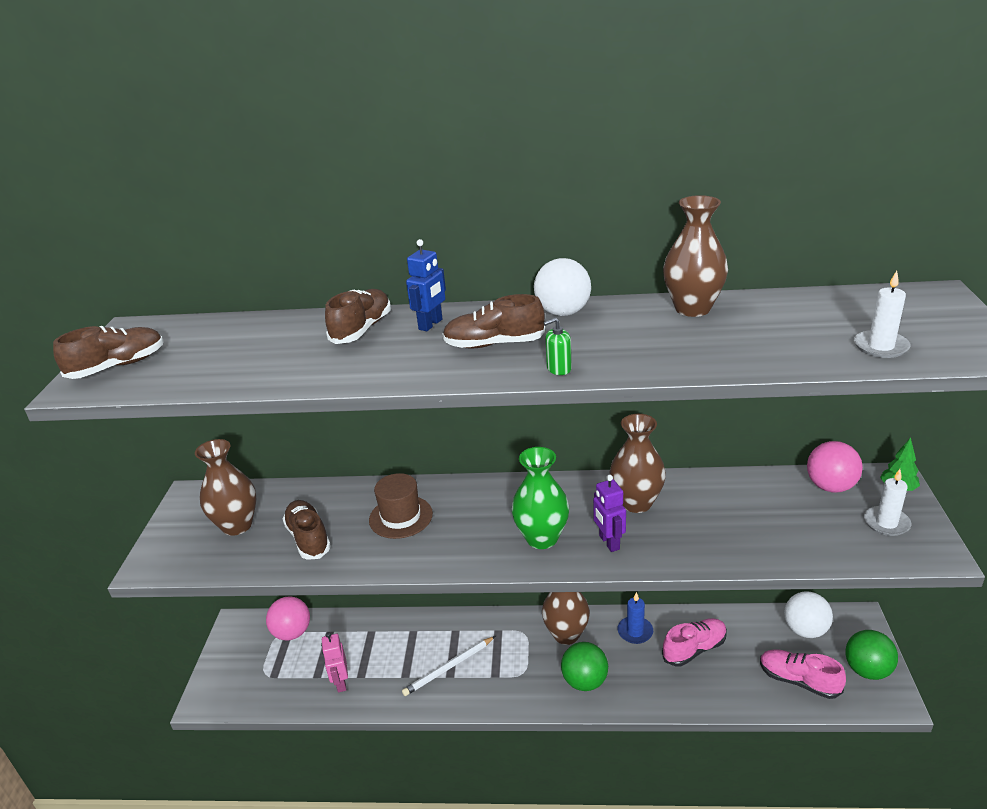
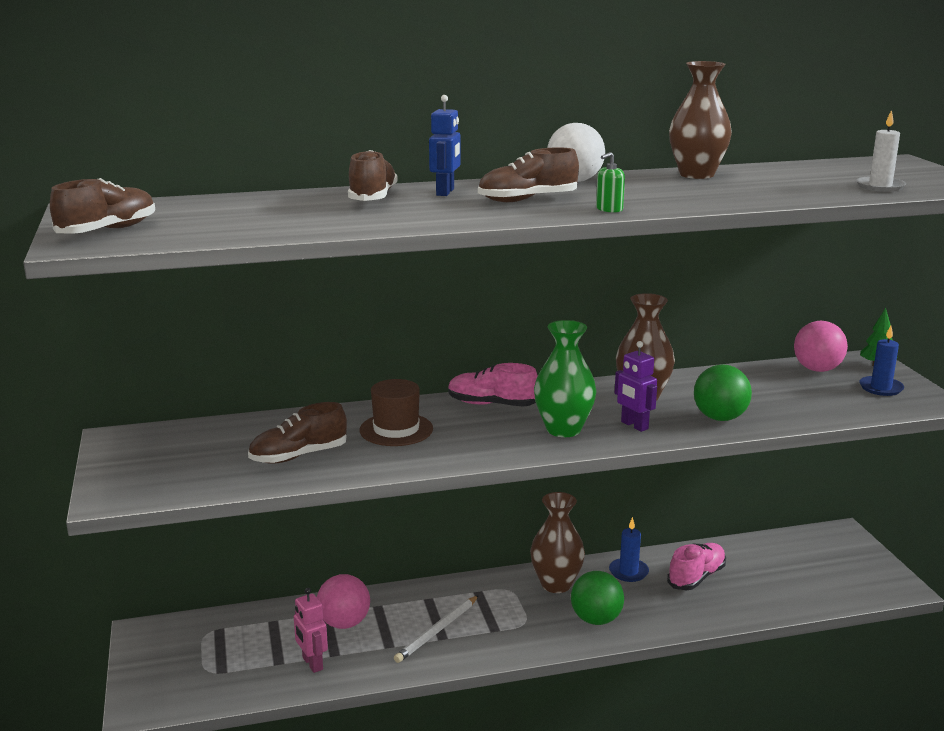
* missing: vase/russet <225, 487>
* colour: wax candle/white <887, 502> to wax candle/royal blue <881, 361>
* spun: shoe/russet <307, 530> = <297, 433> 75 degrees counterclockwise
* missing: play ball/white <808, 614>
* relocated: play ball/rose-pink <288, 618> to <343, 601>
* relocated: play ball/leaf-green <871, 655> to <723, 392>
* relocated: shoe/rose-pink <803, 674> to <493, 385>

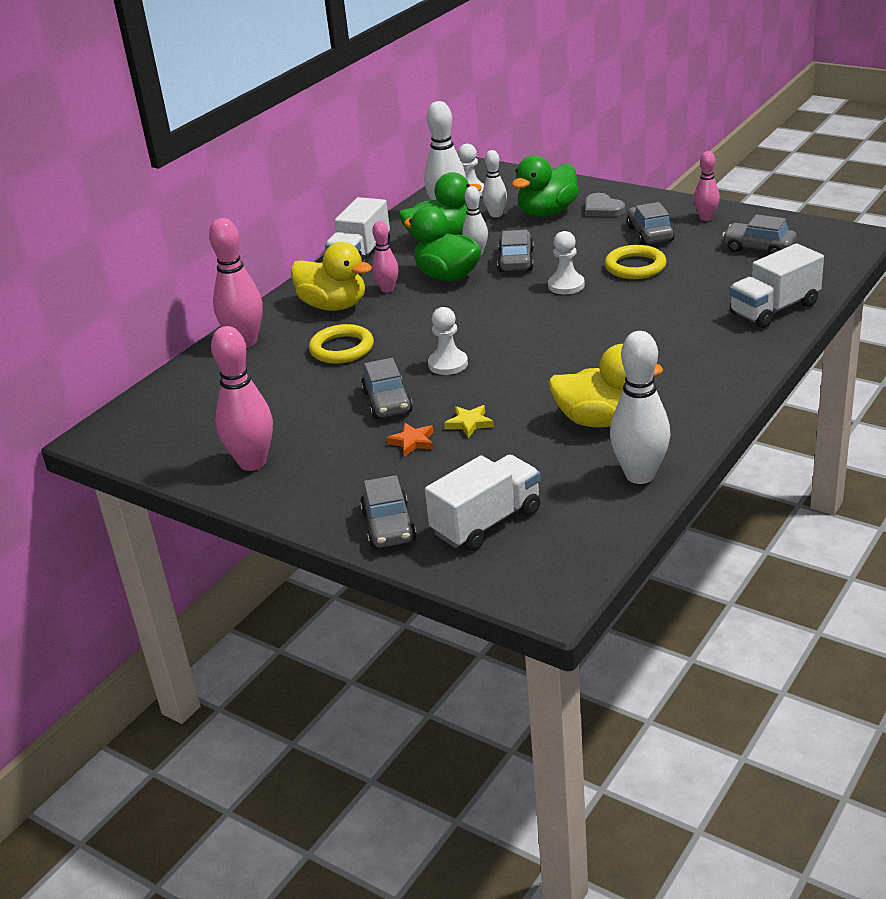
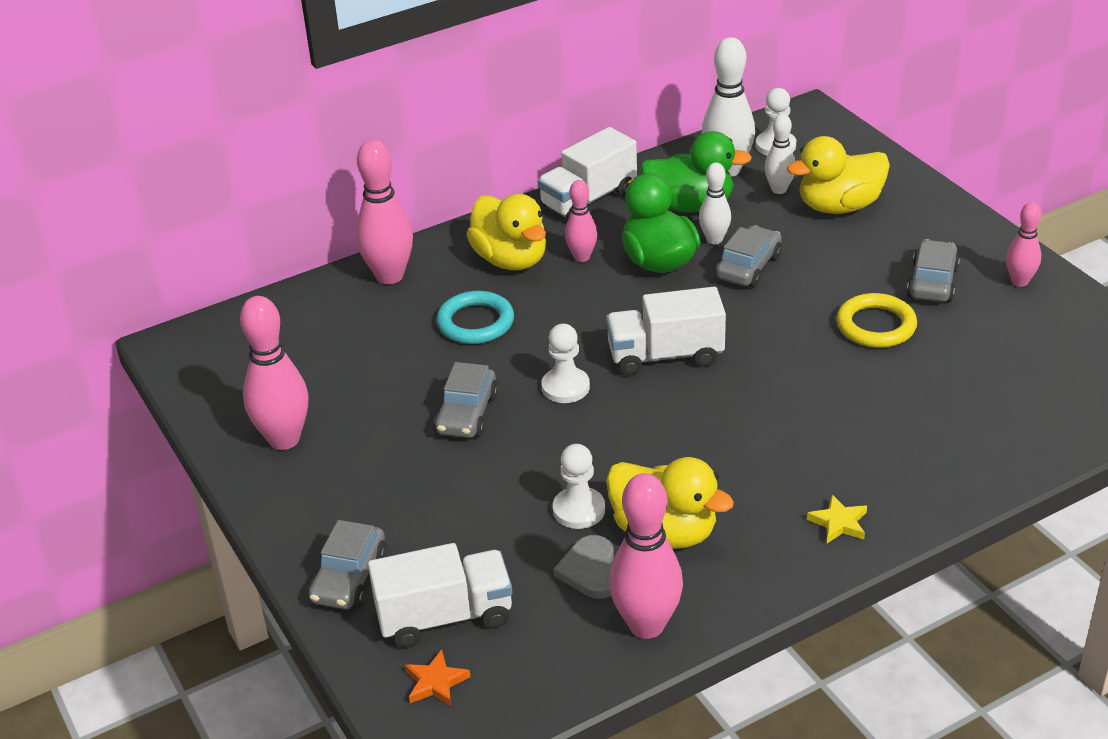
* colour: toy duck/leaf-green <545, 186> to toy duck/bright yellow <838, 175>
* relocated: heart shape/gray <605, 205> to <584, 567>
* missing: automobile/gray <759, 234>
* relocated: pawn/white <566, 262> to <579, 486>
* relocated: lorry/white <776, 285> to <666, 331>
* colour: hoop/bright yellow <341, 344> to hoop/turquoise <475, 317>
* colour: tenpin/white <640, 407> to tenpin/rose-pink <646, 556>
* relocated: five-pointed star/bright yellow <469, 421> to <837, 518>
* relocated: five-pointed star/orange-coloured <410, 440> to <438, 678>

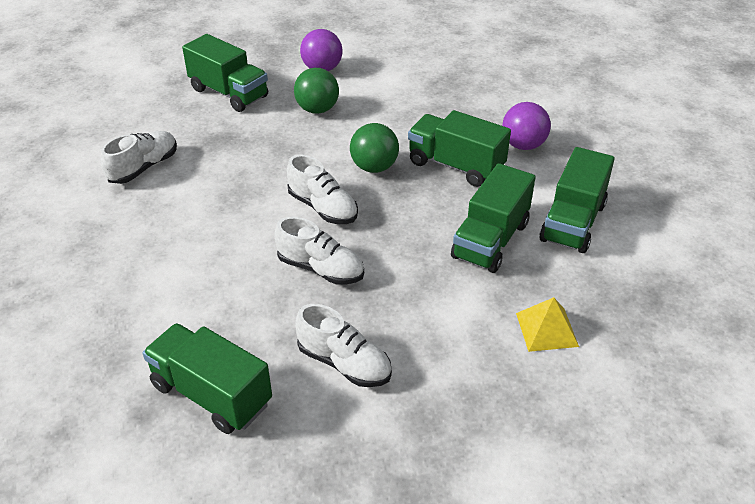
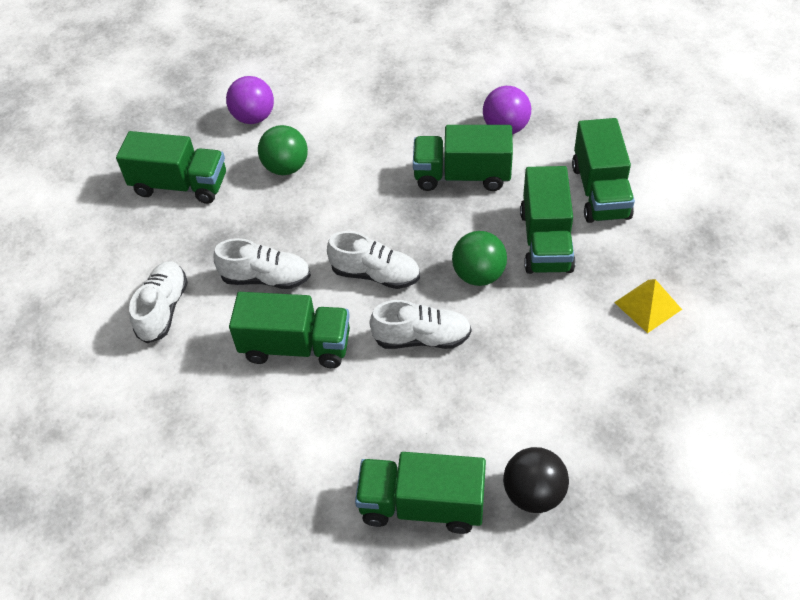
* relocated: play ball/leaf-green <374, 148> to <479, 258>
* relocated: shoe/white <343, 345> to <262, 263>
* appeared: lorry/leaf-green <289, 330>
* appeared: play ball/ebony <536, 480>

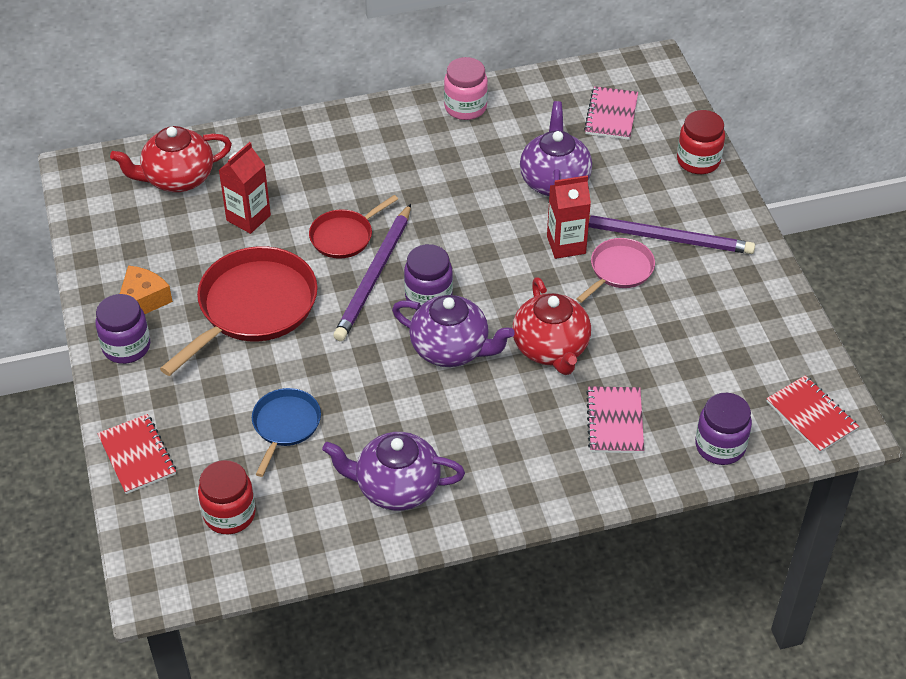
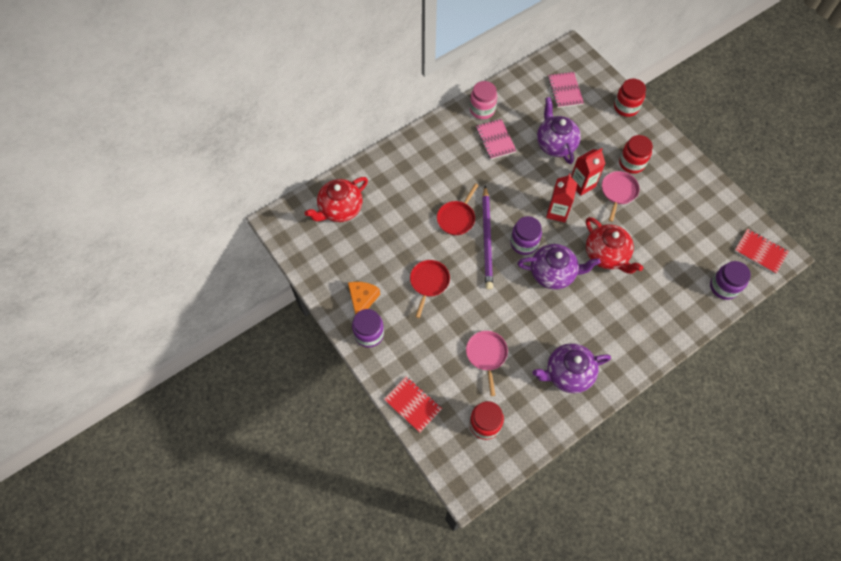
* relocated: milk carton/crimson <245, 188> to <562, 198>
* exchanged: pencil/royal purple <672, 234> to jam jar/crimson <636, 154>
* size: frying pan/crimson <239, 311> = <430, 289> x0.55
* relocated: exercise book/rose-pink <615, 419> to <496, 139>
* colour: frying pan/royal blue <286, 432> to frying pan/rose-pink <487, 363>

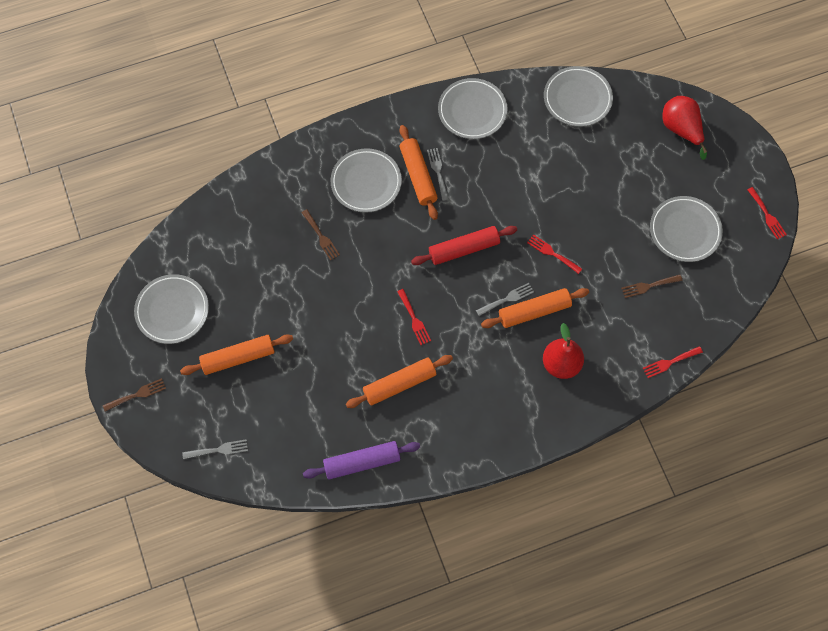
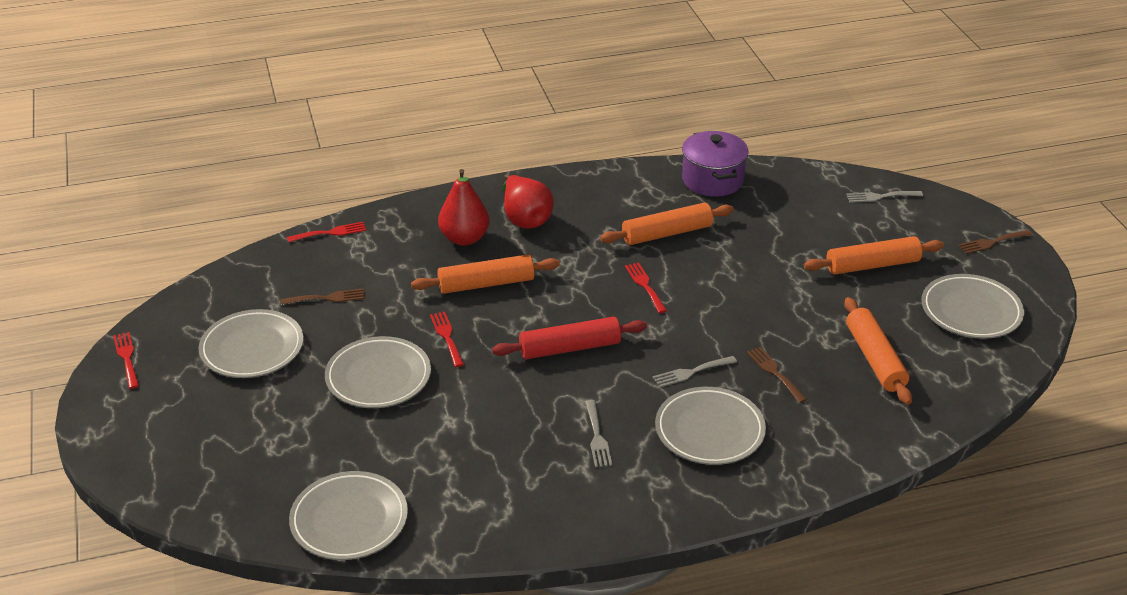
* relocated: flat dish/gray <473, 108> to <378, 372>
* relocated: pear/crimson <685, 128> to <528, 201>
* relocated: pastry roller/orange-coloured <418, 172> to <878, 351>
* spun: dinner fork/crimson <554, 254> = <447, 339> 150 degrees counterclockwise
* relocated: dinner fork/gray <505, 299> to <695, 372>
* exchanged: pastry roller/royal purple <361, 460> to cooking pot/royal purple <715, 164>

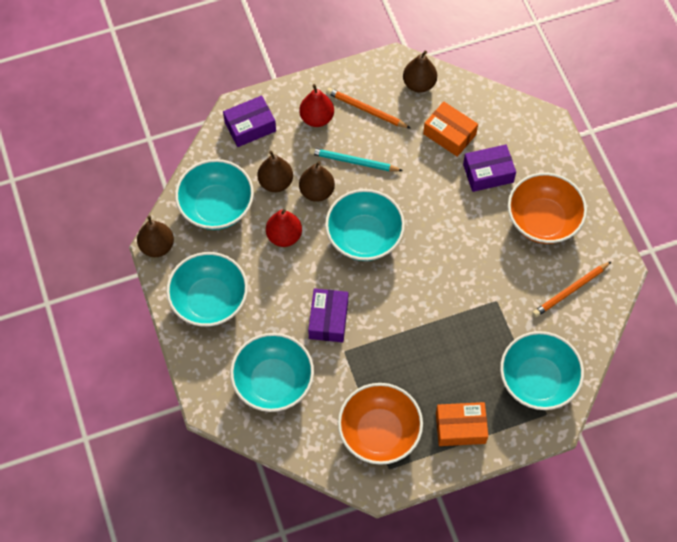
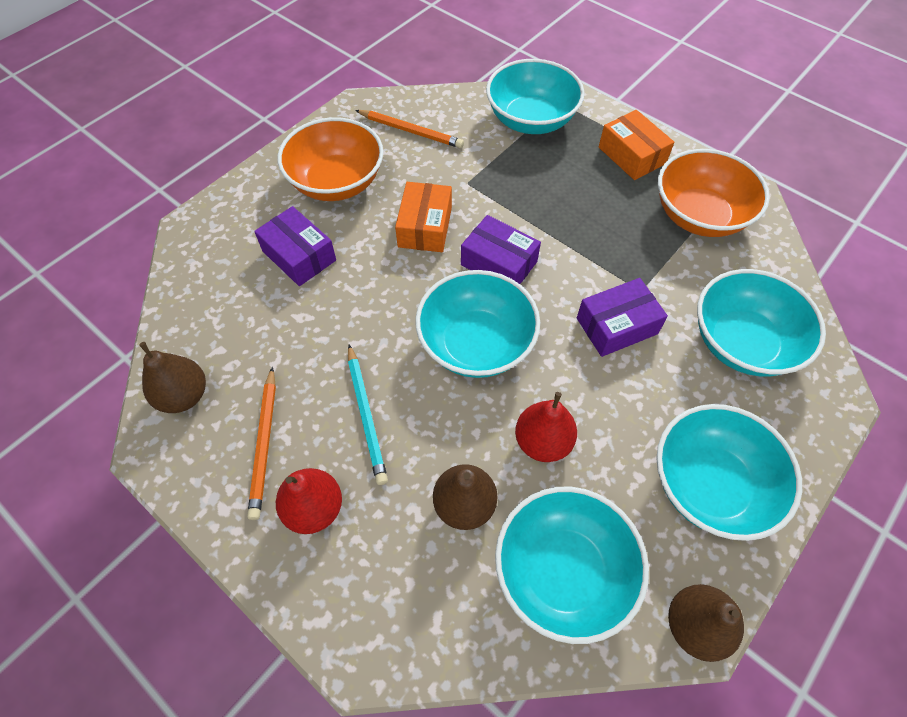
* relocated: box/royal purple <249, 121> to <501, 249>
* relocated: box/orange-coloured <450, 129> to <423, 217>
* missing: pear/russet <317, 181>

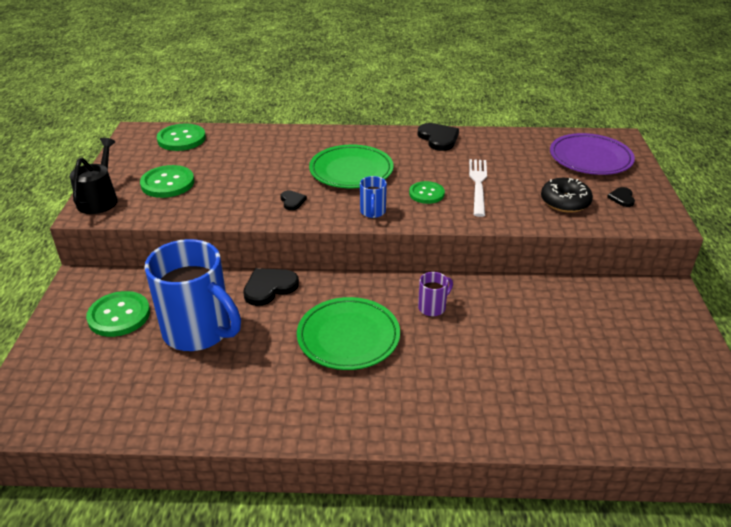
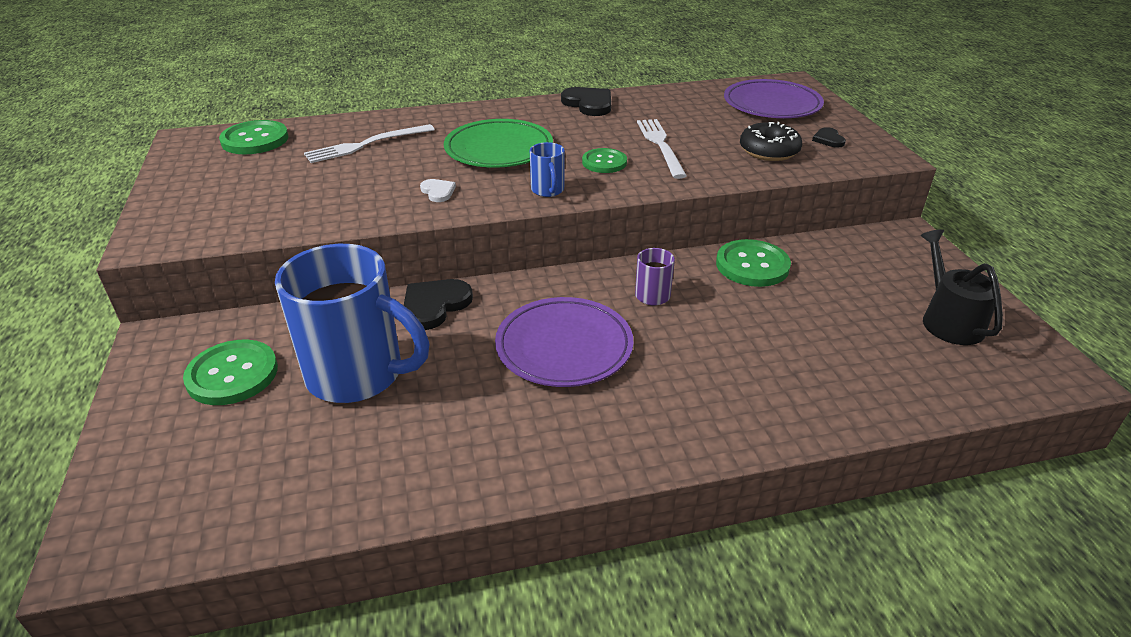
* relocated: watering pot/ebony <94, 176> to <962, 287>
* relocated: sewing button/leaf-green <167, 181> to <753, 263>
* colour: heart shape/ebony <293, 200> to heart shape/white <438, 190>
* colour: flat dish/leaf-green <348, 333> to flat dish/royal purple <564, 342>
* appeared: dinner fork/white <369, 143>

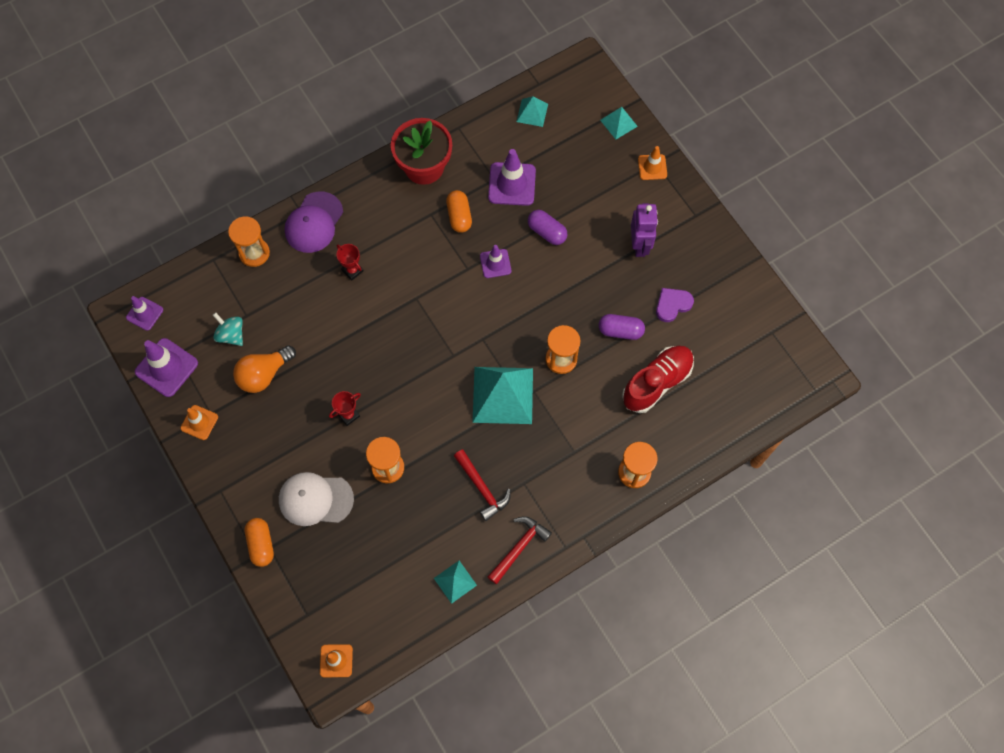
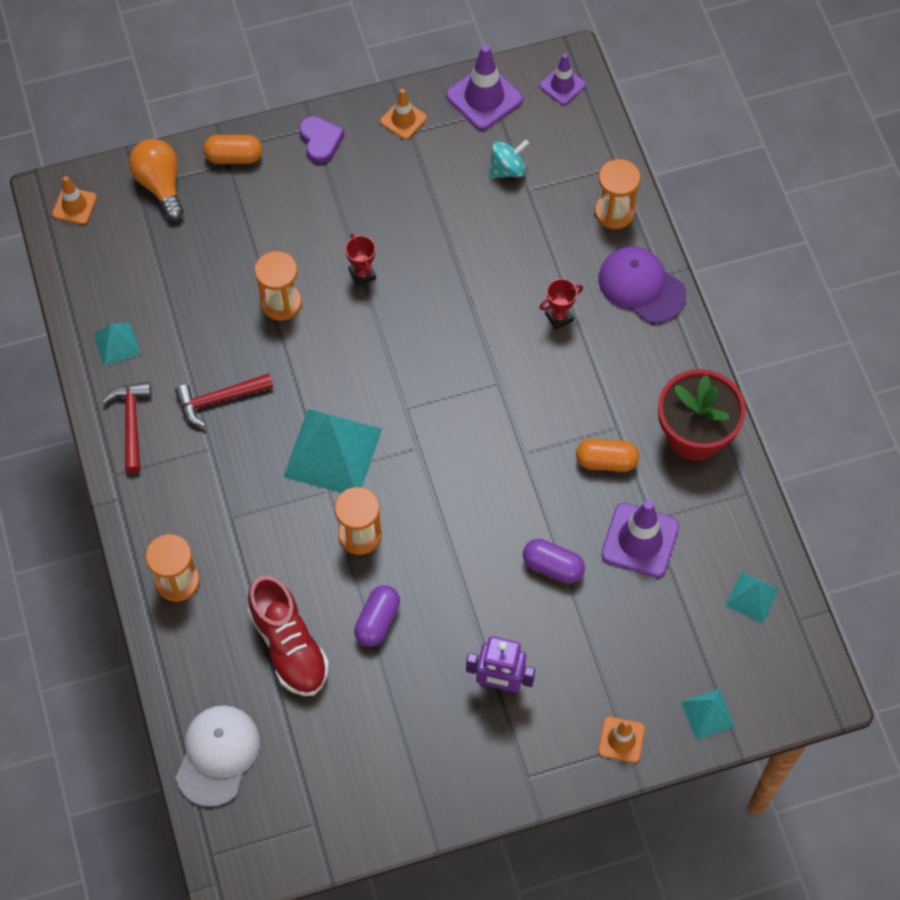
* spun: pill/royal purple <548, 227> = <554, 561> 60 degrees clockwise
* missing: road cone/royal purple <495, 261>
* relocated: heart shape/royal purple <675, 305> to <321, 139>
* relocated: light bulb/orange-coloured <264, 369> to <156, 179>
* relocated: peaked cap/white <316, 499> to <218, 756>
* spun: hammer/crimson <520, 550> = <126, 427> 150 degrees counterclockwise

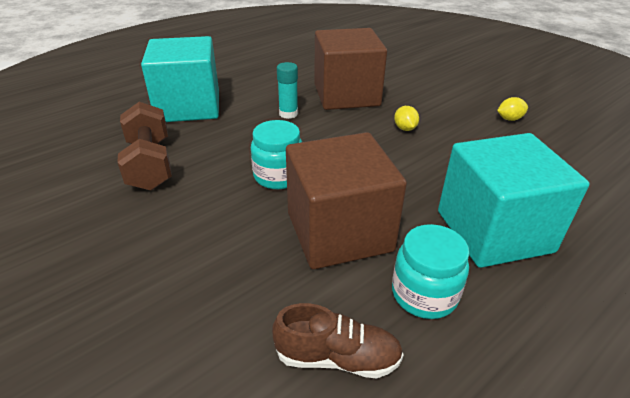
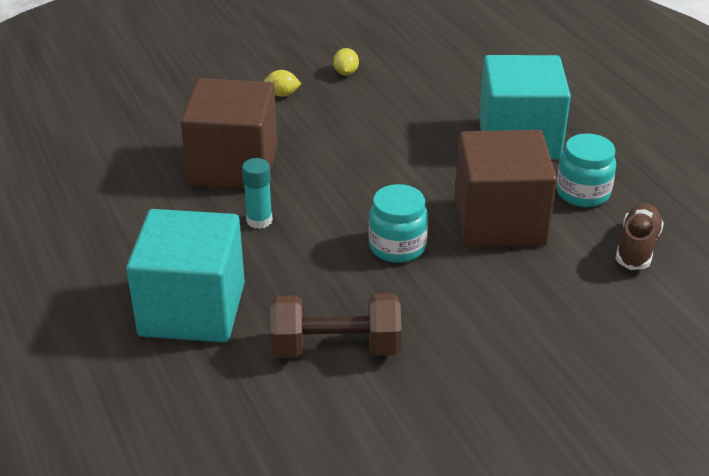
* relocated: lemon/bright yellow <406, 118> to <282, 83>

